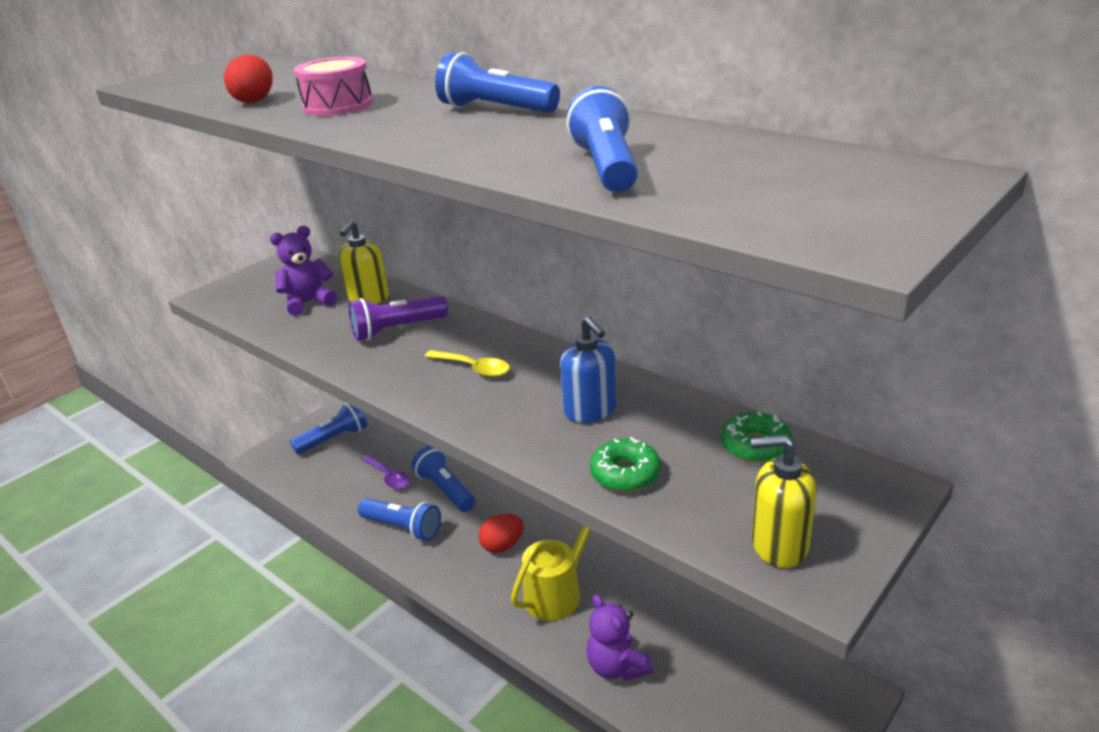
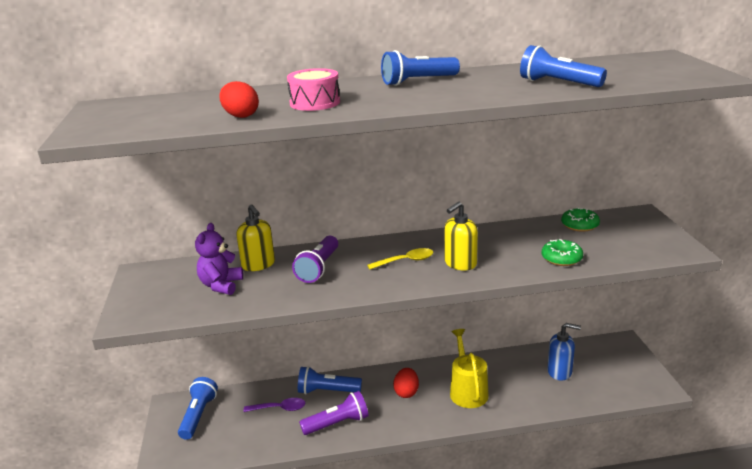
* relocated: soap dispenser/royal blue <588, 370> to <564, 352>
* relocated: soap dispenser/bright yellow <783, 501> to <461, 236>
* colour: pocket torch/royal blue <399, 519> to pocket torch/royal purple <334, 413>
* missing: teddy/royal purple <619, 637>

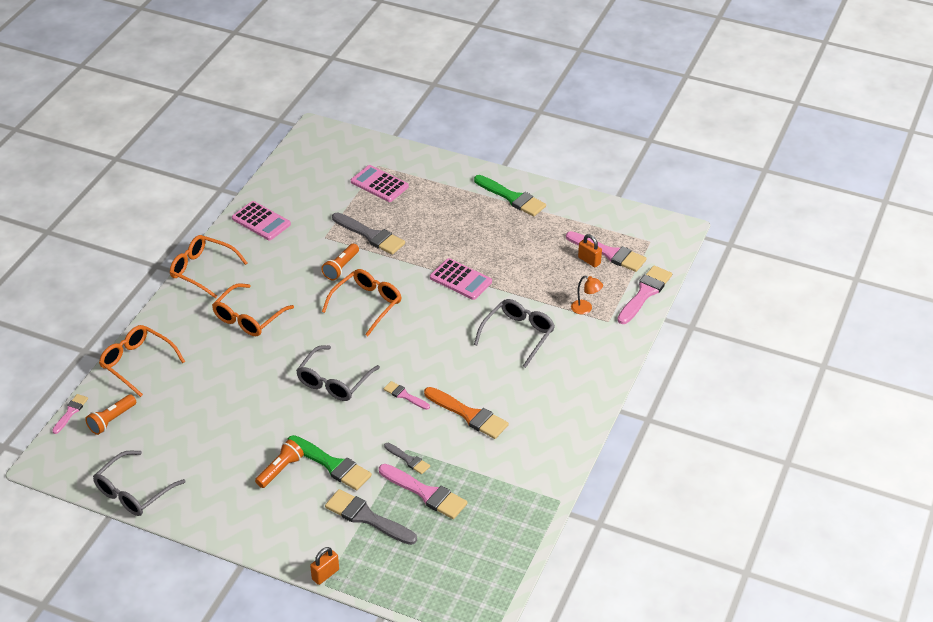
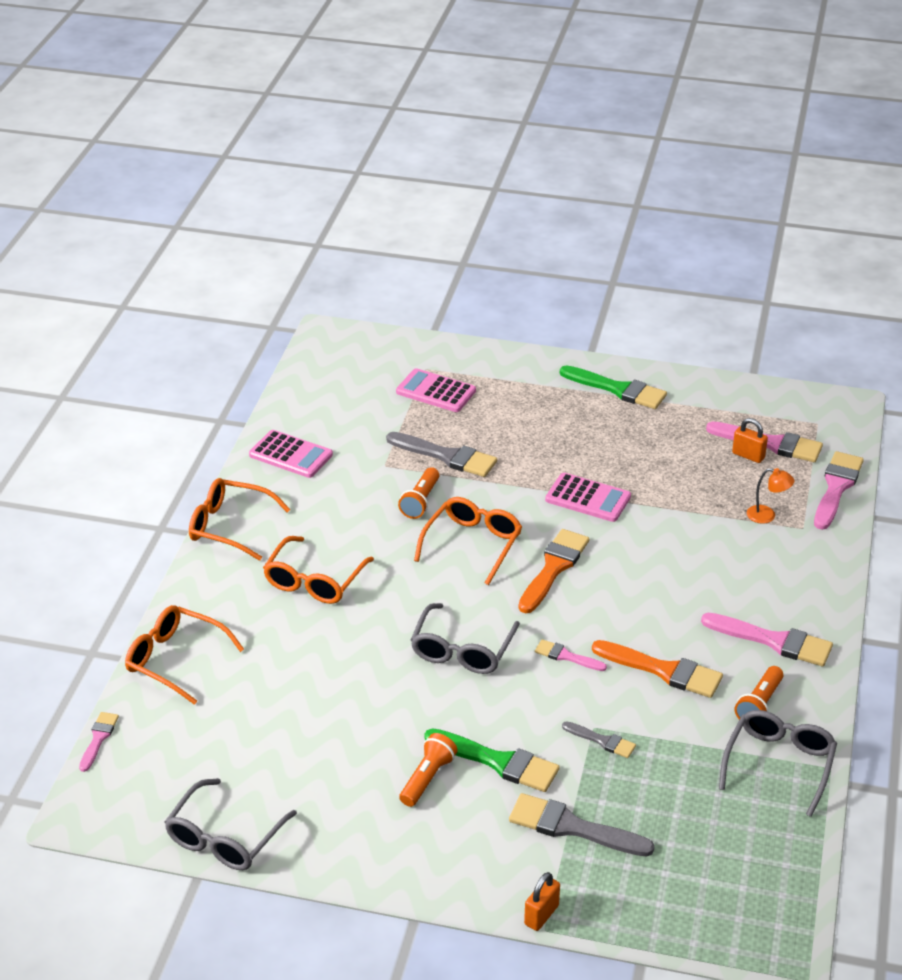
* relocated: eyeglasses/gray <514, 333> to <778, 763>
* relocated: pocket torch/orange-coloured <110, 414> to <759, 692>
* relocated: brush/rose-pink <423, 491> to <767, 639>
* appeared: brush/orange-coloured <553, 571>

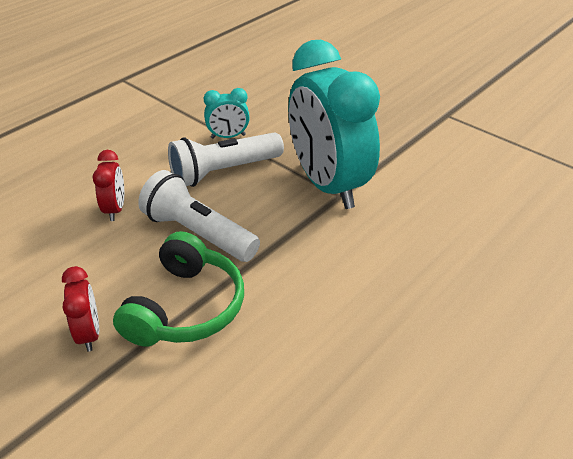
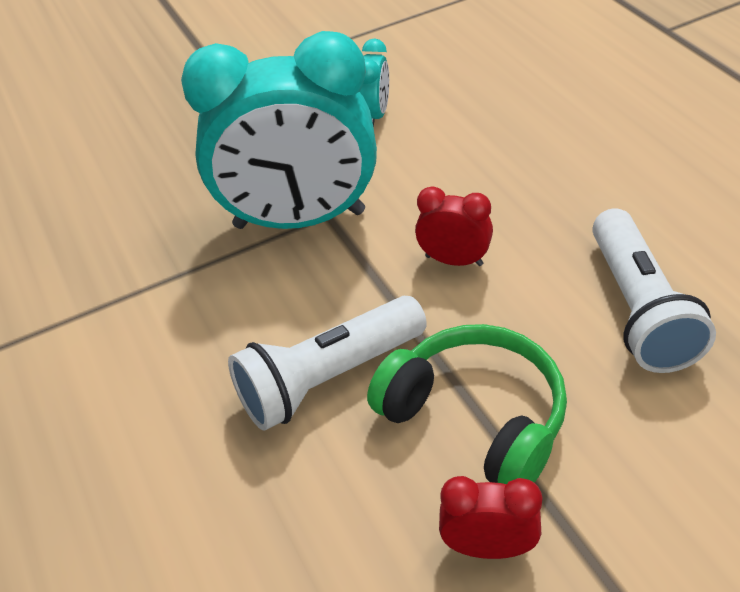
* relocated: alarm clock/turquoise <227, 113> to <374, 83>
* relocated: pocket torch/white <226, 159> to <654, 290>
* relocated: alarm clock/crimson <108, 185> to <454, 226>

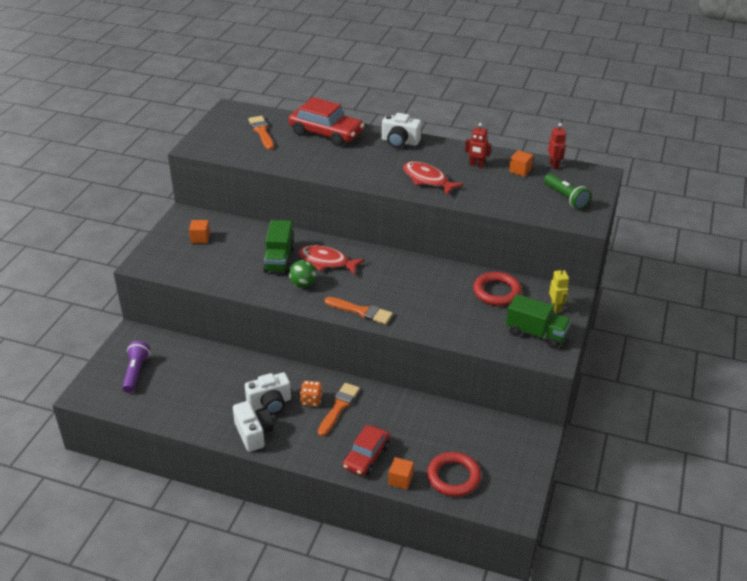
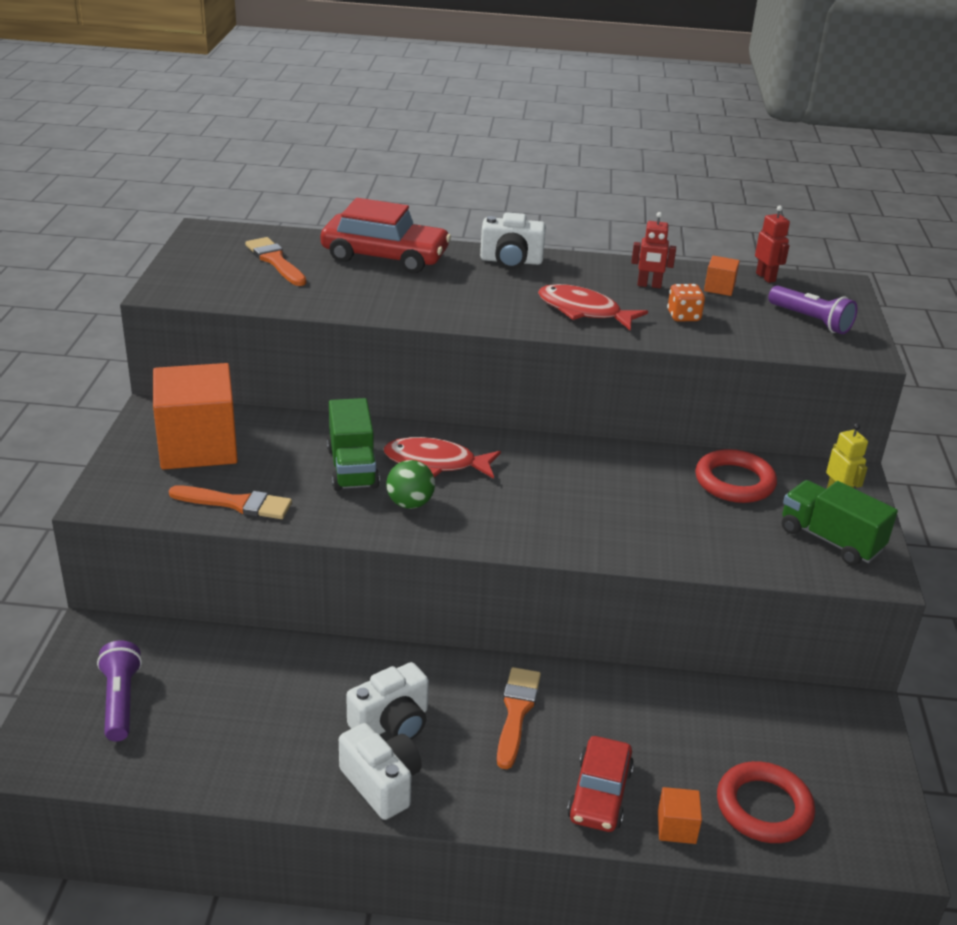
* colour: pocket torch/leaf-green <567, 191> to pocket torch/royal purple <812, 309>
* size: solid cube/orange-coloured <199, 231> = <195, 416> x2.45
* spun: lorry/leaf-green <538, 321> = <840, 522> 150 degrees counterclockwise
* relocated: brush/orange-coloured <358, 310> to <230, 502>
* relocated: game die/orange-coloured <311, 394> to <686, 302>

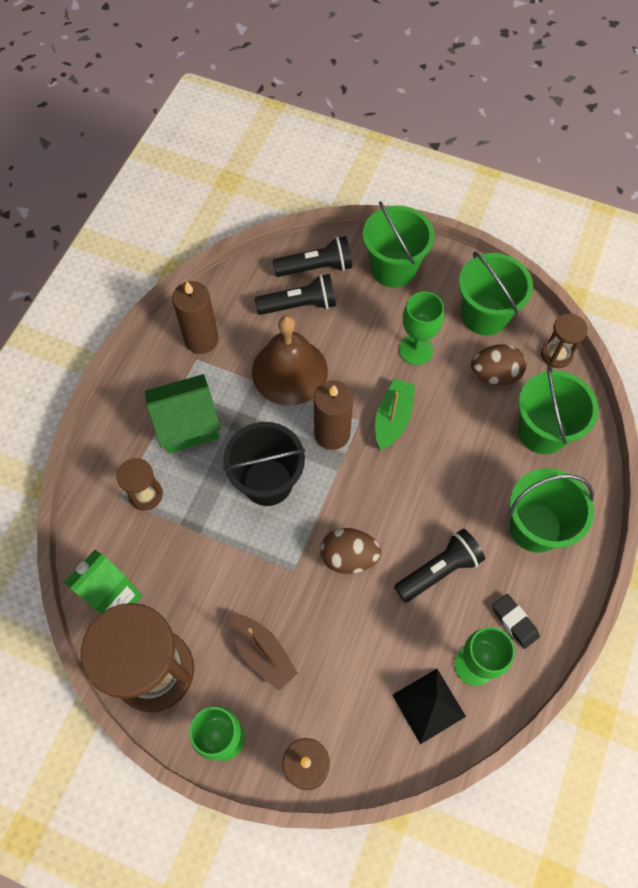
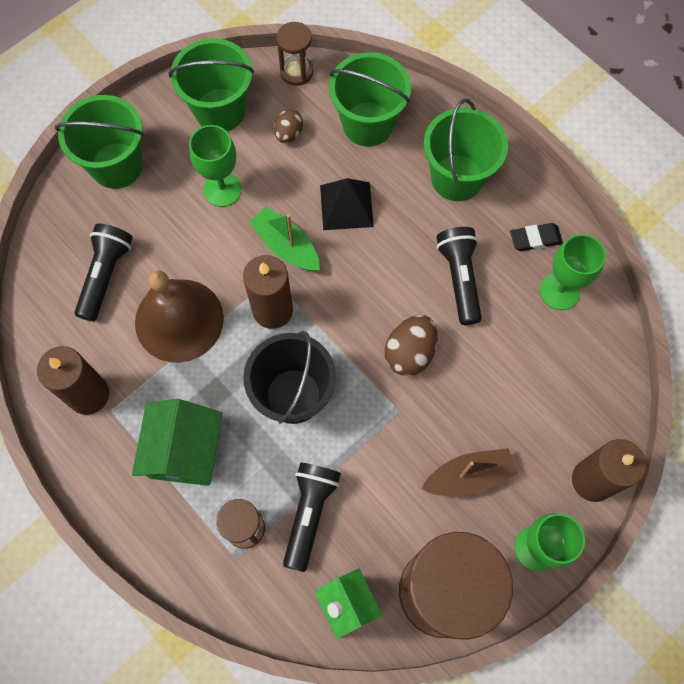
* relocated: pocket torch/ebony <312, 256> to <312, 517>
* size: egg/russet <498, 365> = <288, 126> x0.63
* relocated: pyramid shape/ebony <429, 706> to <347, 204>

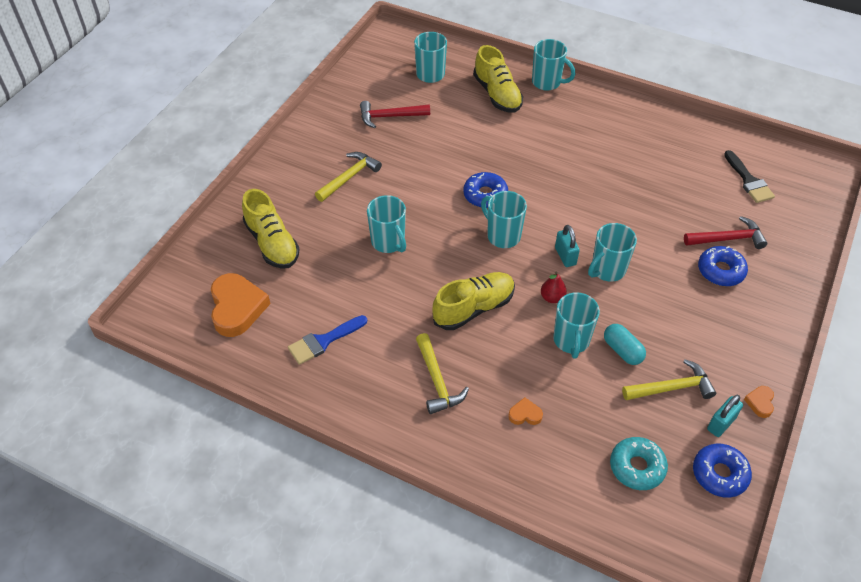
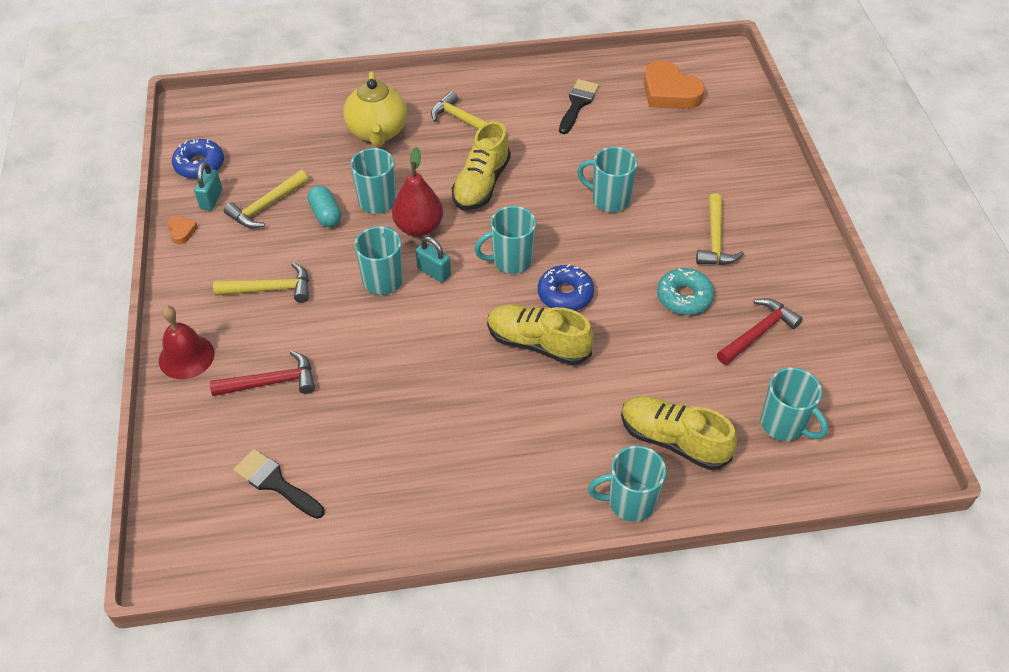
* relocated: shoe/bright yellow <271, 229> to <540, 334>
* spun: coffee mug/turquoise <504, 219> = <505, 240> 150 degrees clockwise
* spun: hammer/crimson <725, 232> = <262, 373> 150 degrees counterclockwise
* missing: doughnut/royal blue <723, 266>
* size: pear/crimson <554, 287> = <417, 192> x1.82
* colour: brush/royal blue <327, 340> to brush/ebony <579, 106>
* spun: pill/turquoise <625, 344> = <324, 206> 45 degrees clockwise
* exchanged: heart shape/orange-coloured <525, 411> to china teapot/bright yellow <375, 109>
* relocated: doughnut/turquoise <639, 463> to <685, 291>
* appeared: hammer/bright yellow <261, 282>
* appeared: hand bell/crimson <187, 342>

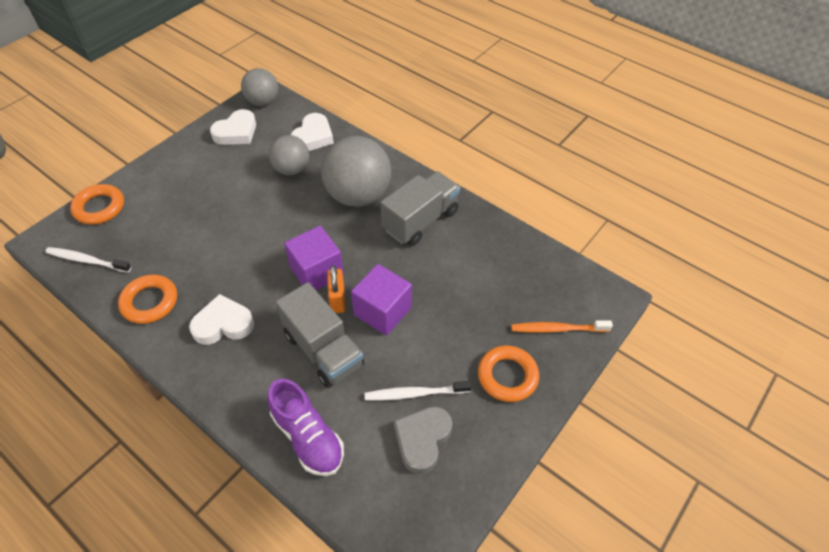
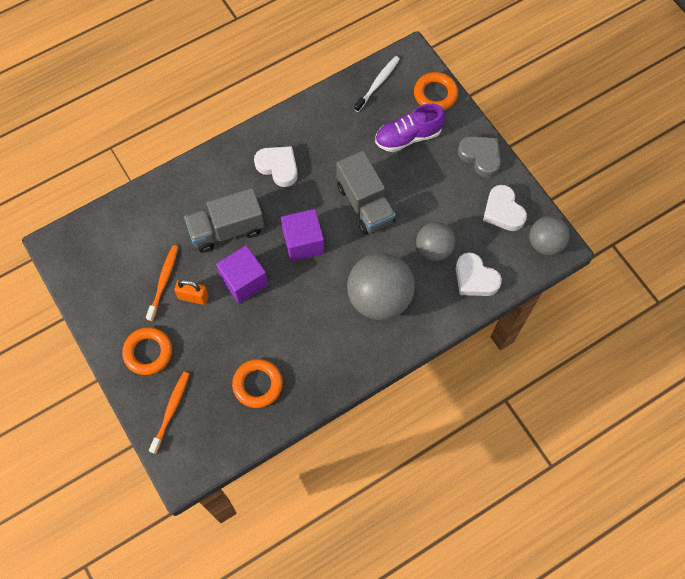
* relocated: lorry/gray <420, 208> to <366, 192>
* relocated: lock/orange-coloured <336, 289> to <191, 292>
* relocated: hoop/orange-coloured <147, 299> to <257, 383>
* spun: heart shape/white <221, 319> = <276, 166> 60 degrees counterclockwise
* relocated: shoe/royal purple <306, 427> to <410, 127>
* colour: dental brush/white <418, 390> to dental brush/orange-coloured <162, 283>
* relocated: heart shape/gray <422, 440> to <479, 157>

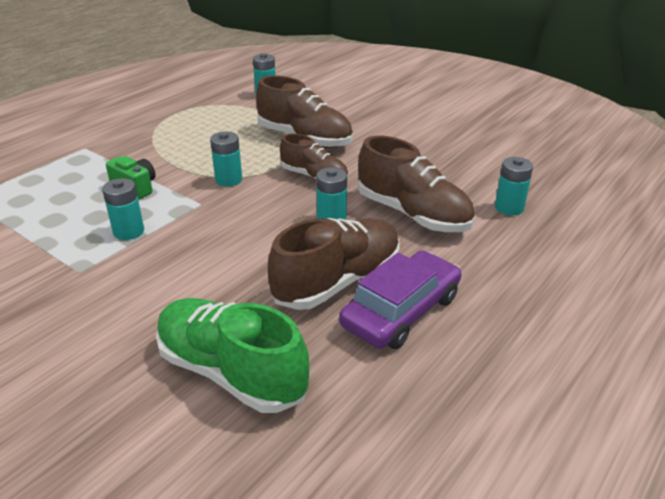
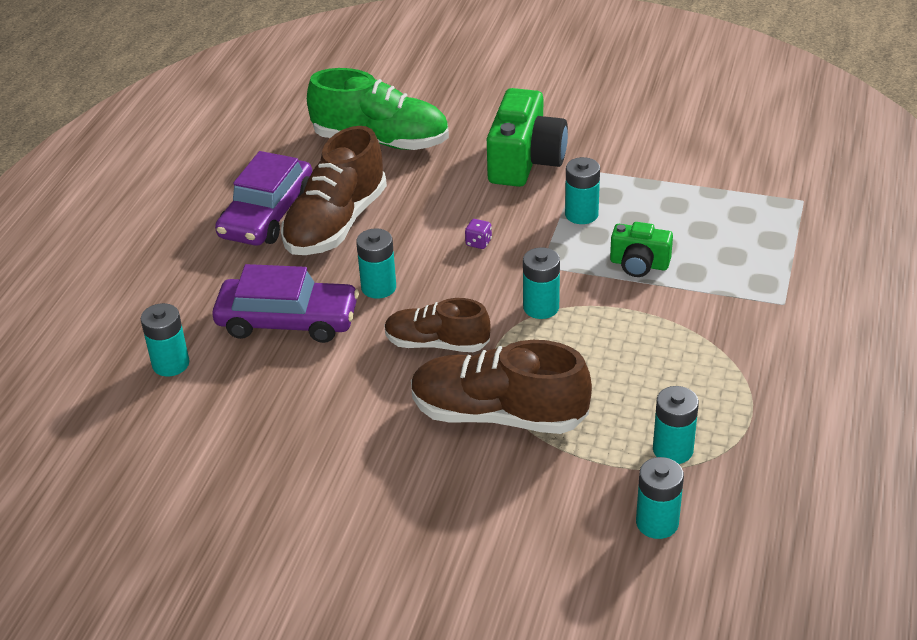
* exchanged: shoe/russet <416, 184> to automobile/royal purple <285, 303>
* appeared: compact camera/leaf-green <527, 137>
* appeared: game die/royal purple <478, 234>
* appeared: AA battery/turquoise <676, 425>

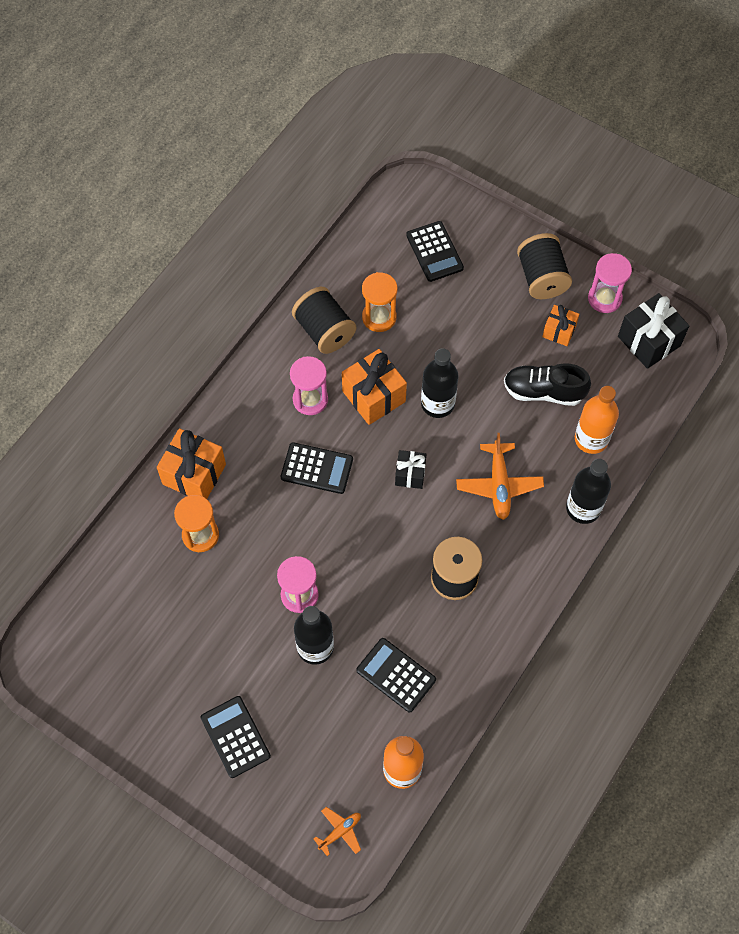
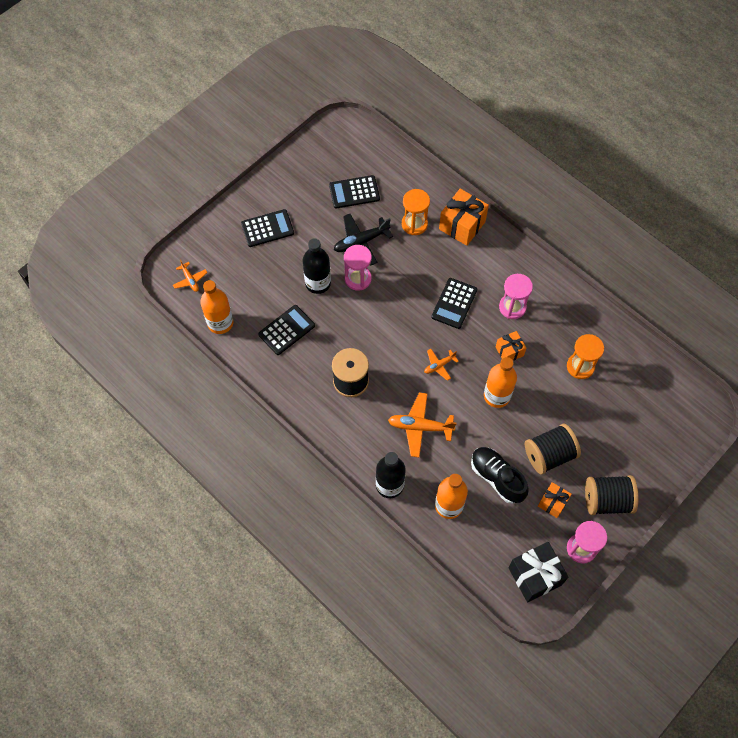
* relocated: pocket calculator/ebony <435, 251> to <354, 191>
* relocated: reel of thread/ebony <324, 320> to <553, 449>
* colour: drink bottle/ebony <439, 383> to drink bottle/orange-coloured <500, 382>
* size: gift/orange-coloured <374, 387> = <511, 346> x0.59
* spun: shoe/ebony <547, 384> = <500, 475> 60 degrees counterclockwise
* exchanged: gift/ebony <410, 469> to toy plane/orange-coloured <441, 365>
* appeared: toy plane/ebony <363, 240>

